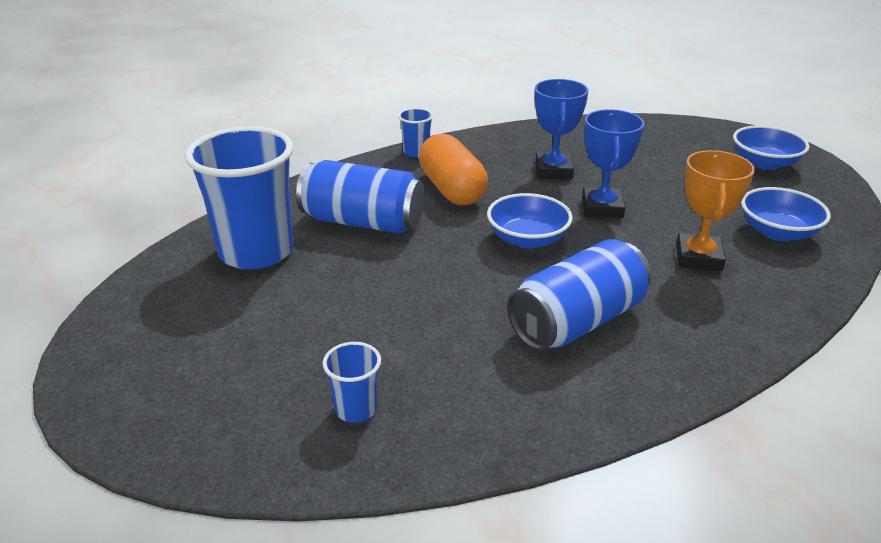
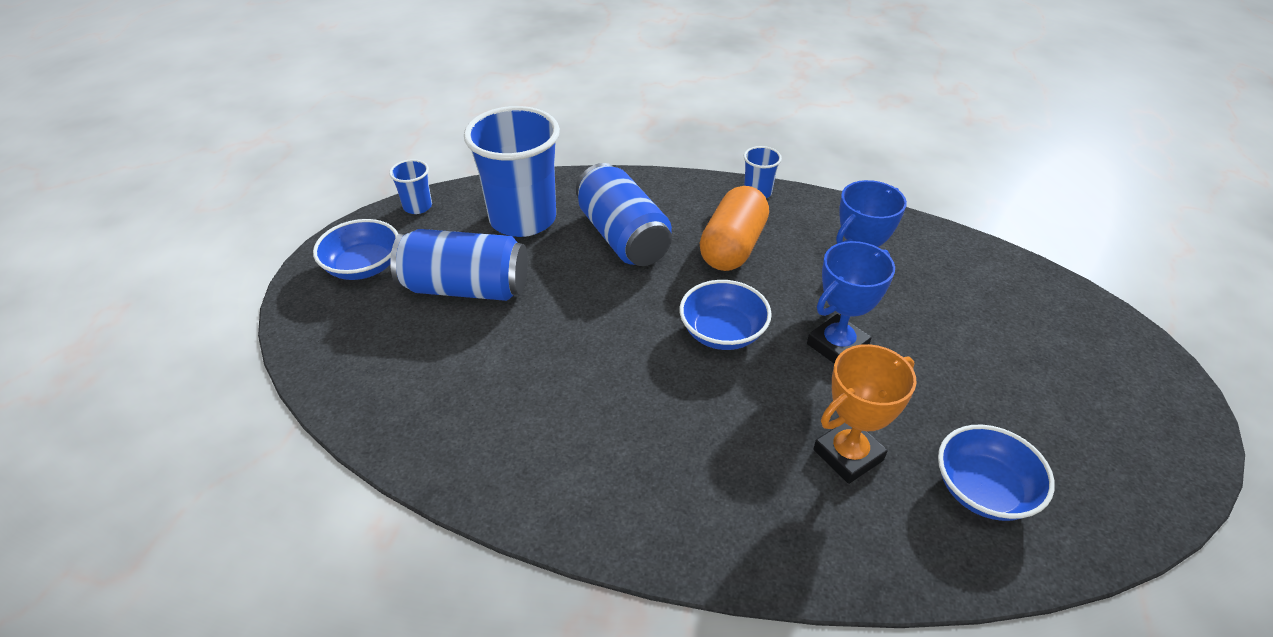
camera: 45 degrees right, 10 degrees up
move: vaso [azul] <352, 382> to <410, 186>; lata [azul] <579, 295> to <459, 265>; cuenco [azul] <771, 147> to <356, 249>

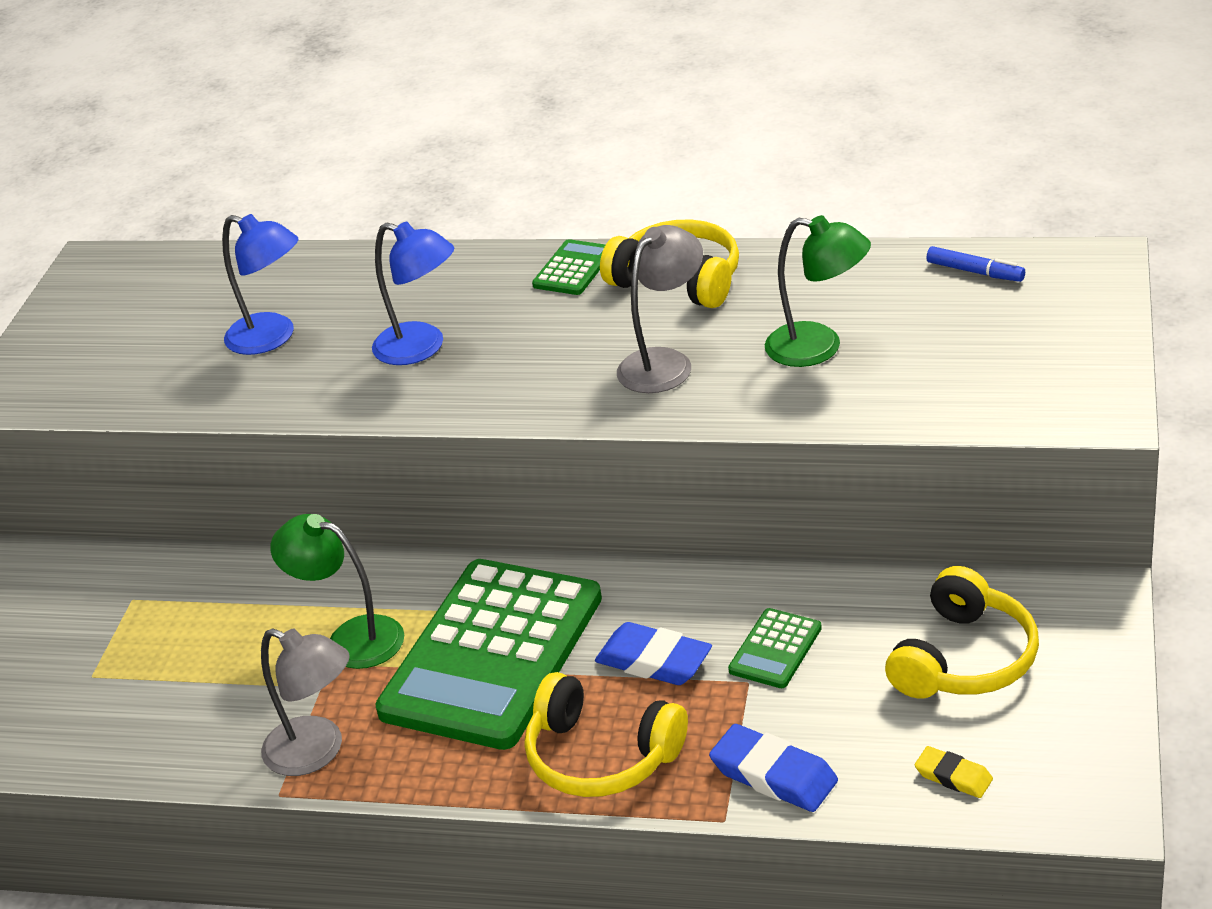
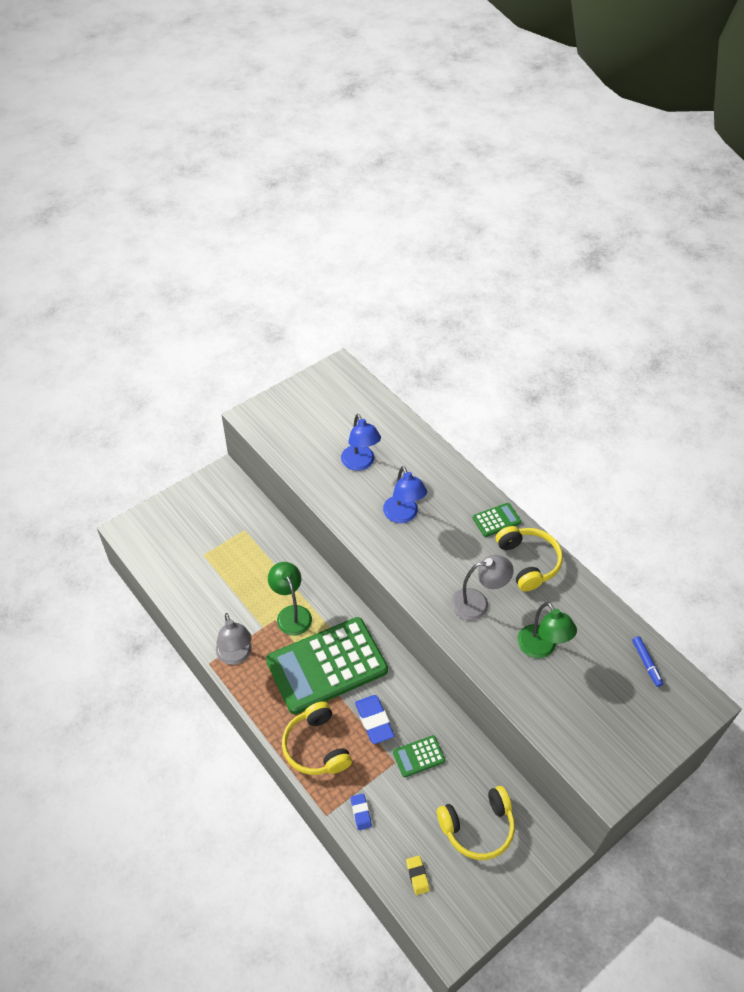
camera: 35 degrees right, 15 degrees up
resize: goma de borrar [azul] <773, 768> = <361, 812> x0.59

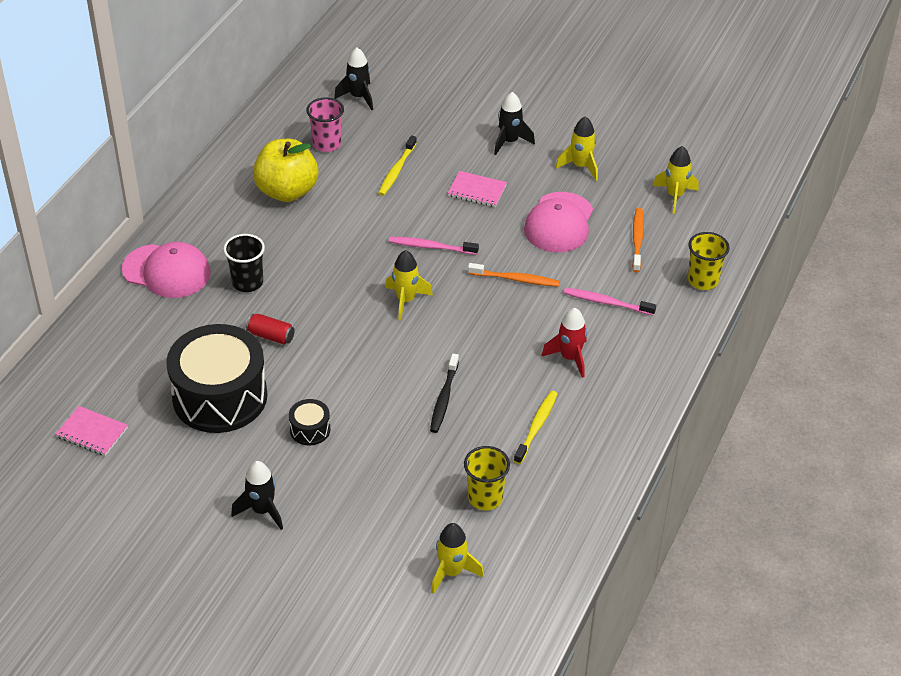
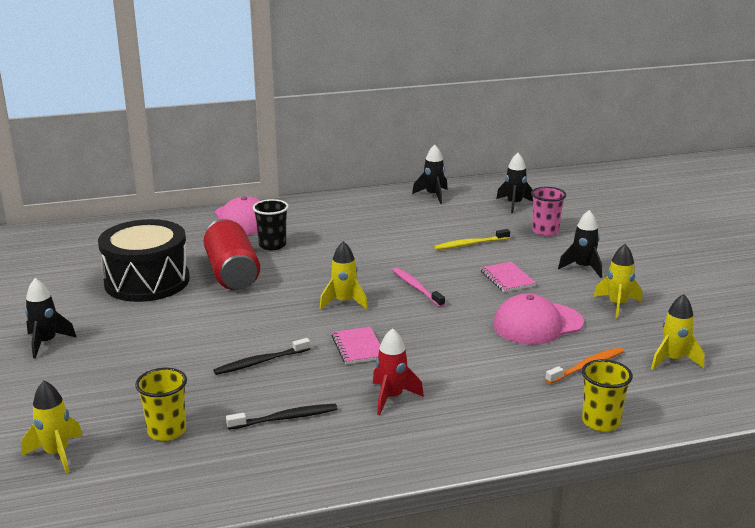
camera: 50 degrees right, 20 degrees down
delete: manzana [amarillo] <285, 170>; tambor [negro] <310, 422>; cepillo de dientes [naranja] <514, 275>; cepillo de dientes [rosa] <610, 302>
insert: cohete [negro] <430, 174>
move: cuaderno [rosa] <91, 431> to <356, 345>; vaso [rosa] <325, 124> to <548, 211>
recolor: cepillo de dientes [amarillo] <536, 427> to cepillo de dientes [negro] <281, 417>
resize: lata [rojo] <270, 329> = <231, 254> x2.25

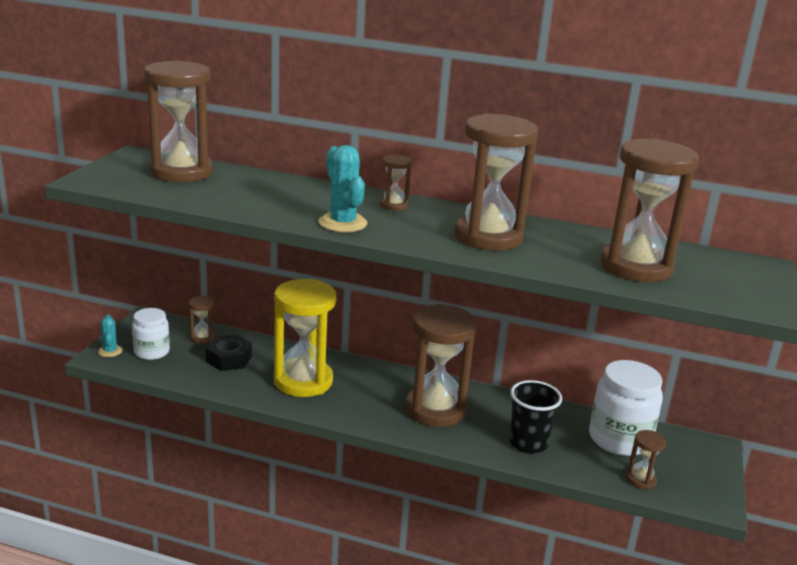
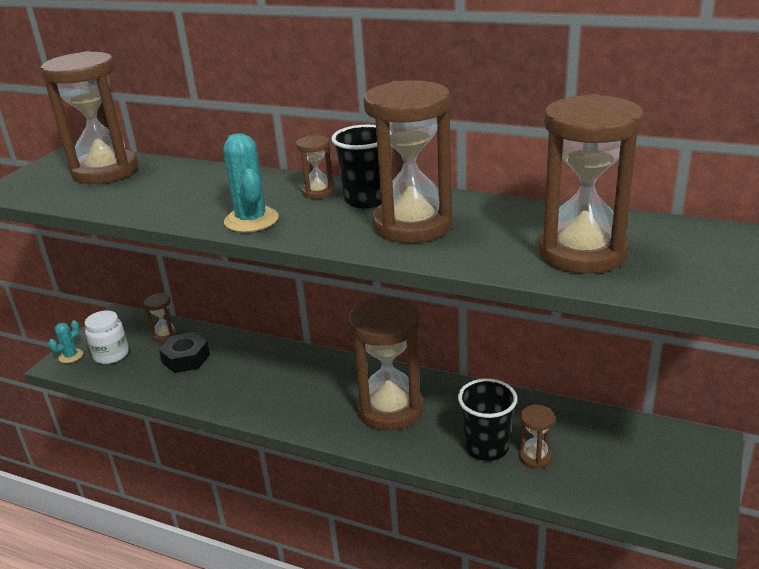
camera: 10 degrees right, 5 degrees up
delete: reloj de arena [amarillo] <305, 338>; tarro [blanco] <626, 408>
insert: vaso [negro] <356, 166>
move: reloj de arena [marrón] <646, 460> to <537, 437>
rotate: cactus [turquesa] <110, 335> = <65, 341> 45 degrees clockwise

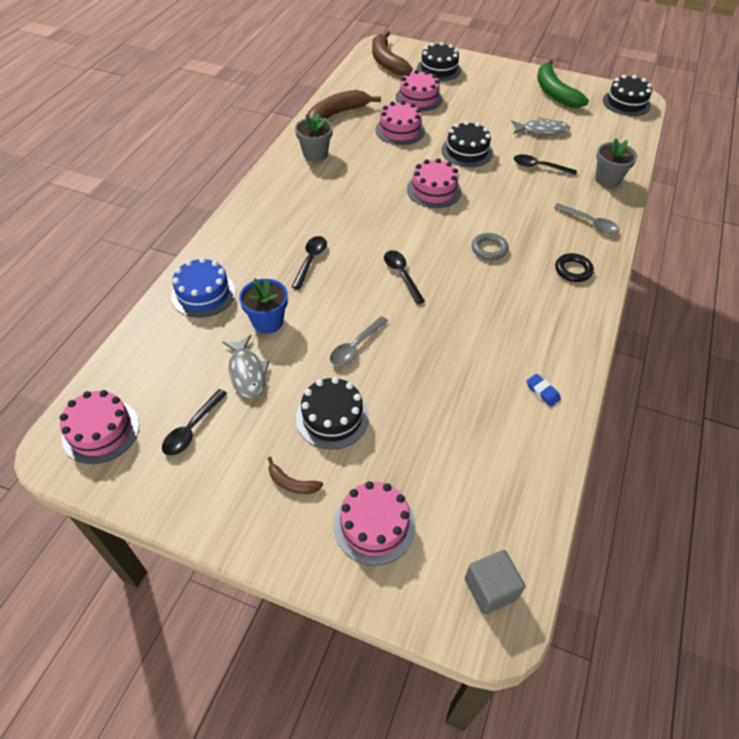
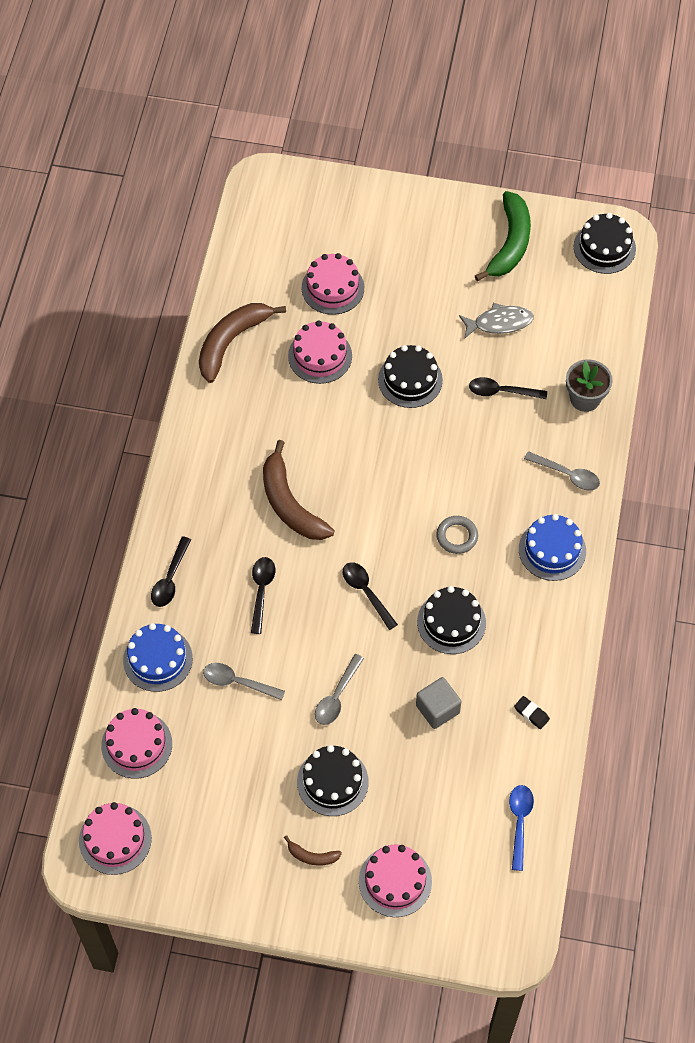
camera: 10 degrees left, 10 degrees up
delete: pez [gris] <245, 367>; maceta [gris] <314, 138>
insert: cuchara [azul] <521, 828>
move: cuchara [negro] <194, 422> to <171, 571>; plátano [marrón] <392, 53> to <298, 490>; tarta [rosa] <434, 183> to <136, 743>; tarta [negro] <439, 61> to <451, 620>; cubo [gris] <495, 582> to <439, 703>
replace: maceta [azul] <263, 306> to cuchara [gris] <244, 681>; anillo [negro] <574, 267> to tarta [azul] <552, 547>
recolor: goma de borrar [azul] <544, 390> to goma de borrar [negro] <532, 712>
rotate: plátano [verde] <563, 83> = <503, 236> 135 degrees counterclockwise

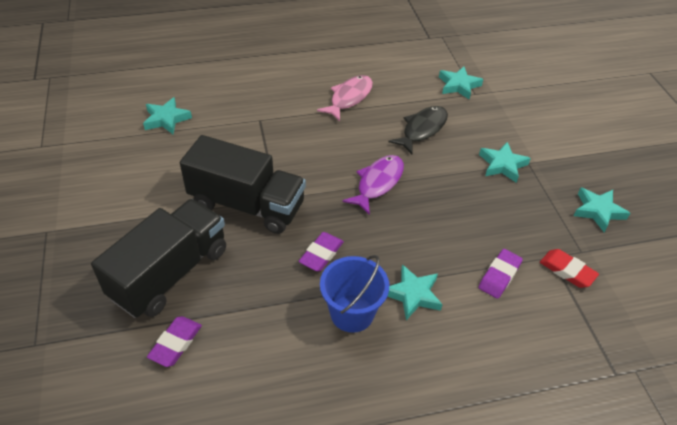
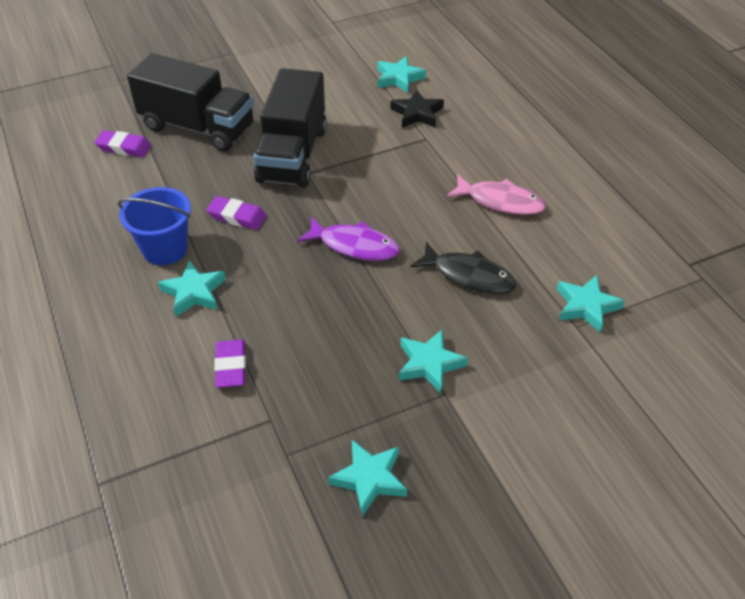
camera: 80 degrees right, 0 degrees up
delete: goma de borrar [rojo] <569, 268>
insert: estrella [negro] <417, 108>
rotate: goma de borrar [morado] <500, 274> = <230, 364> 60 degrees clockwise

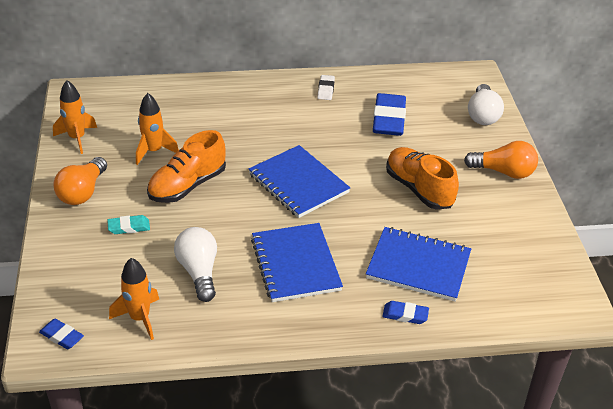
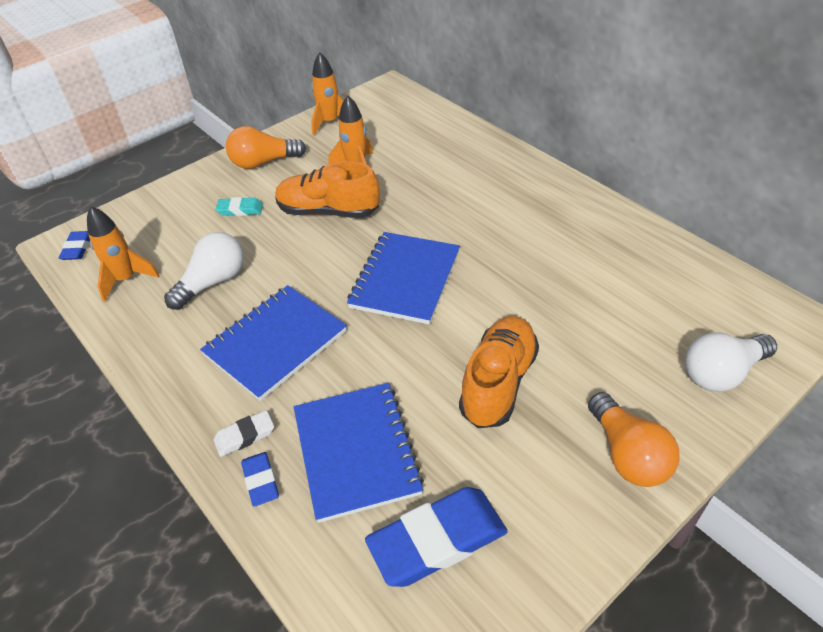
camera: 60 degrees right, 5 degrees up
move: goma de borrar [blanco] <326, 87> to <243, 433>; goma de borrar [azul] <389, 114> to <436, 537>
rotate: goma de borrar [turquesa] <128, 224> = <239, 206> 45 degrees counterclockwise

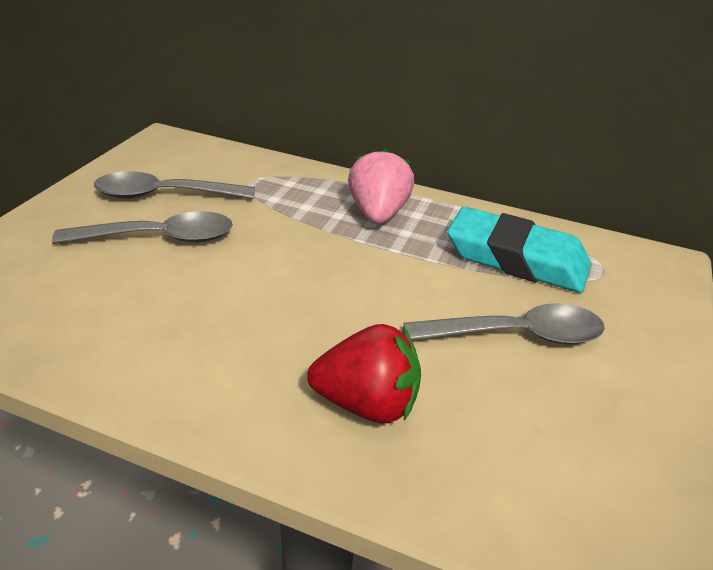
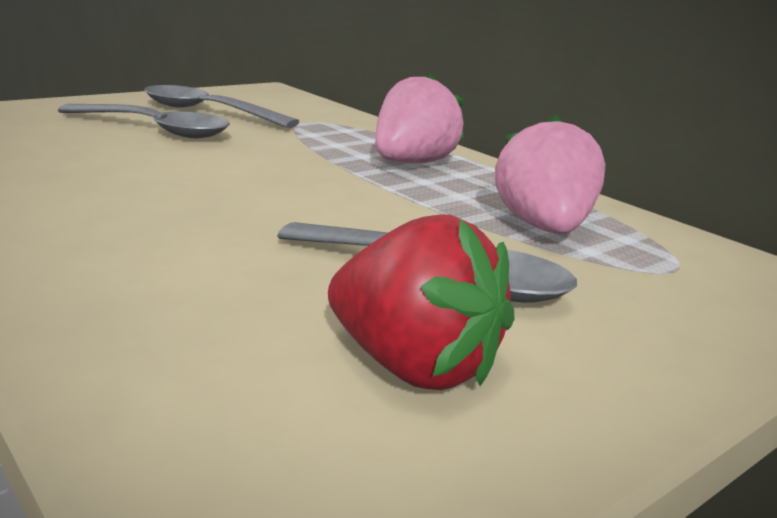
camera: 30 degrees right, 15 degrees down
move: fresa [rojo] <364, 373> to <421, 302>
replace: goma de borrar [turquesa] <519, 249> to fresa [rosa] <550, 174>

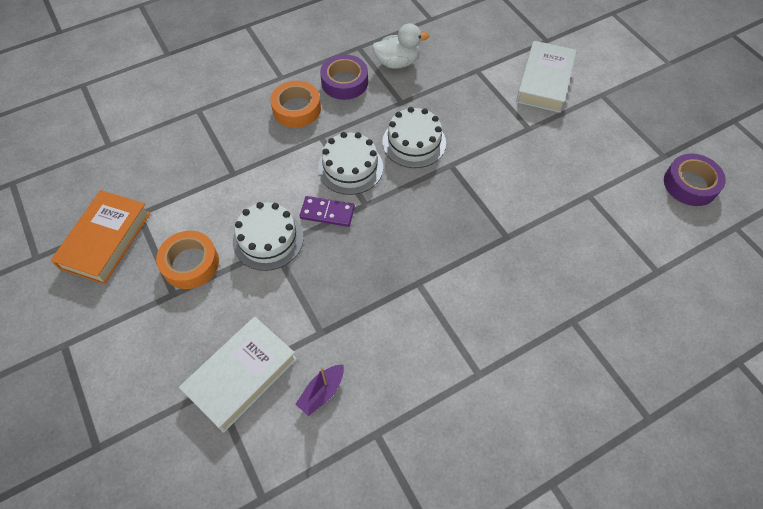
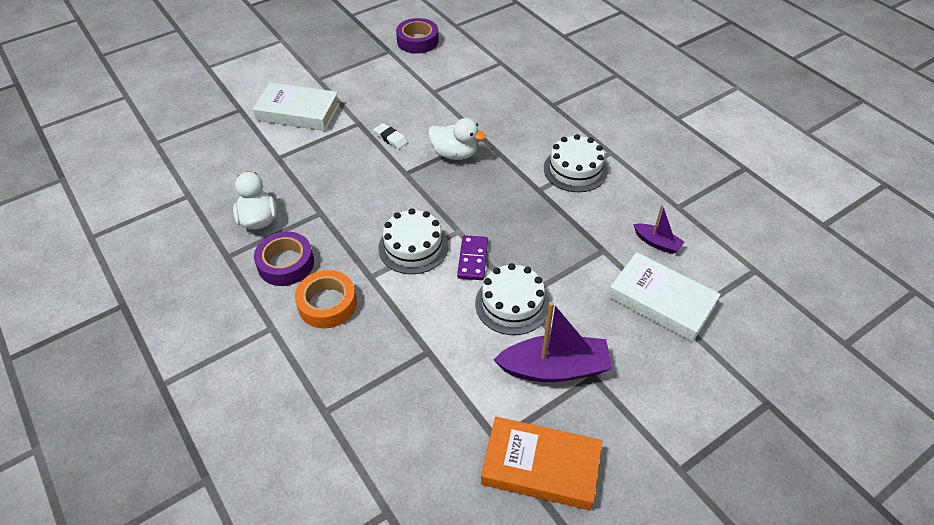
camera: 95 degrees left, 10 degrees down
insert: goma de borrar [blanco] <391, 136>; pato [blanco] <457, 139>
move: tarta [blanco] <414, 137> to <576, 163>
replace: cinta adhesiva [naranja] <187, 260> to barco [morado] <553, 341>

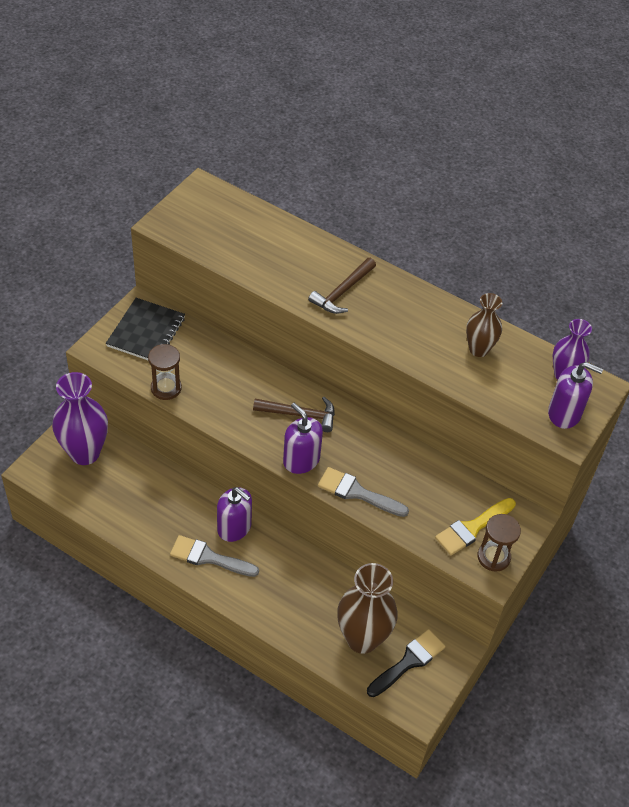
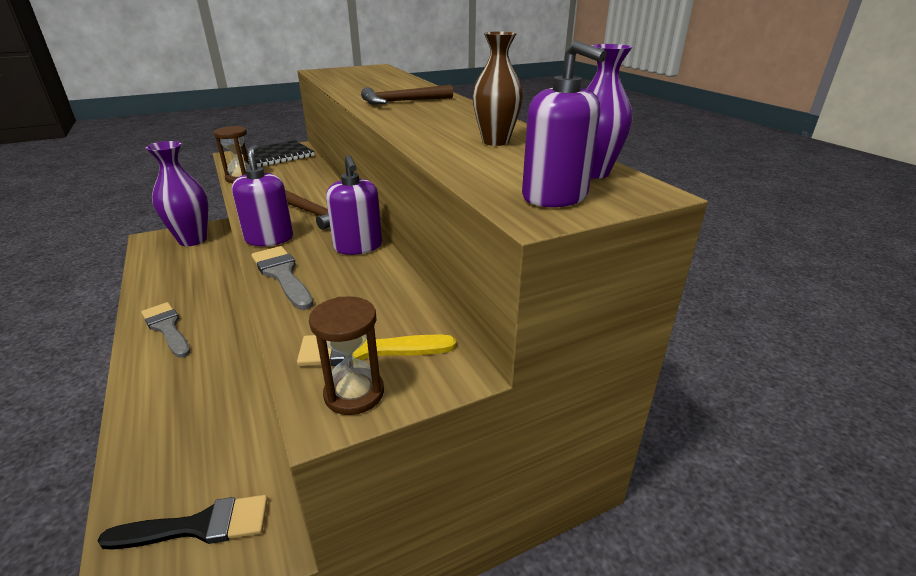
camera: 35 degrees right, 20 degrees down
delete: florero [marrón] <367, 608>
move: dispensador de jabón [morado] <234, 514> to <354, 205>

